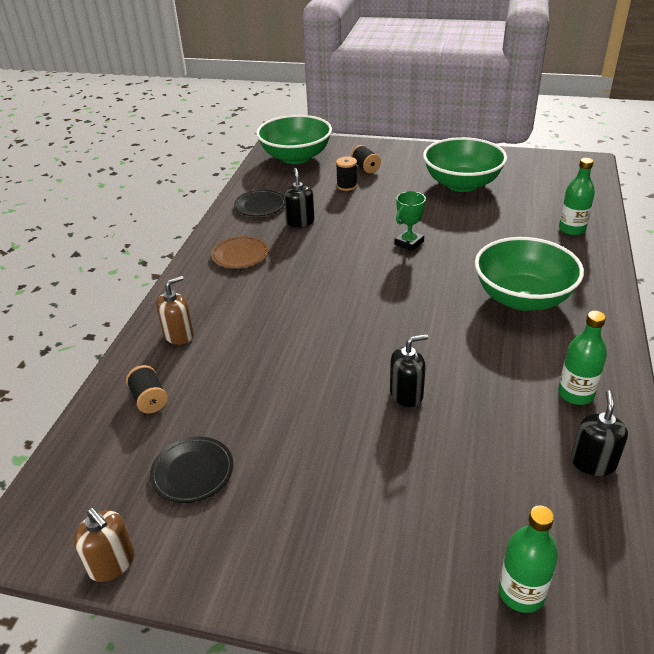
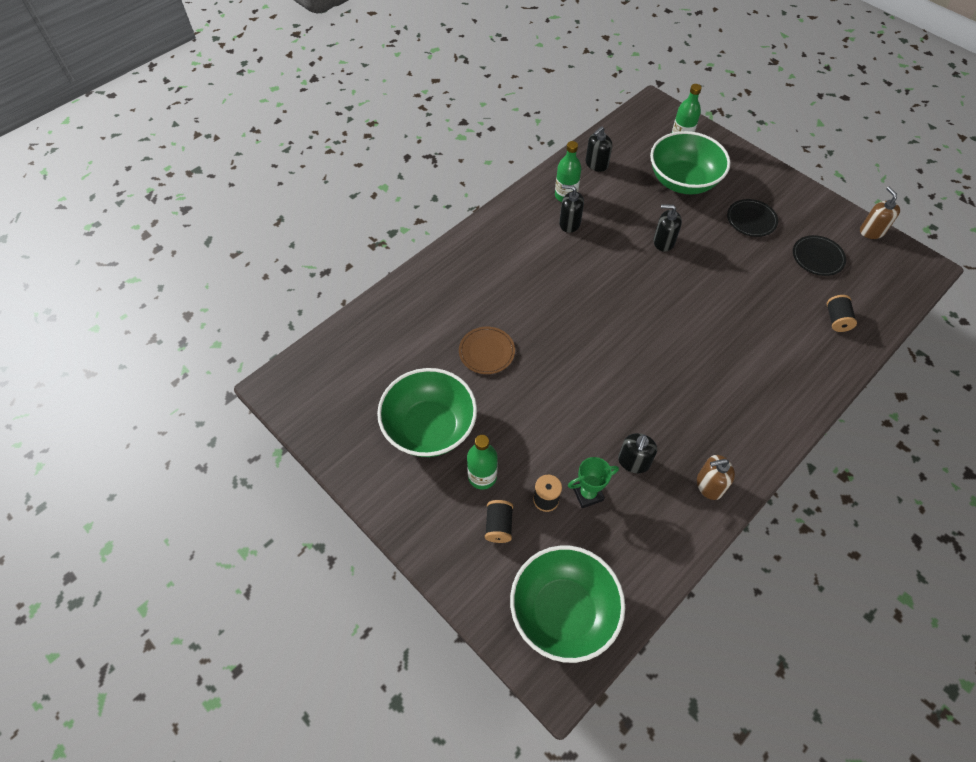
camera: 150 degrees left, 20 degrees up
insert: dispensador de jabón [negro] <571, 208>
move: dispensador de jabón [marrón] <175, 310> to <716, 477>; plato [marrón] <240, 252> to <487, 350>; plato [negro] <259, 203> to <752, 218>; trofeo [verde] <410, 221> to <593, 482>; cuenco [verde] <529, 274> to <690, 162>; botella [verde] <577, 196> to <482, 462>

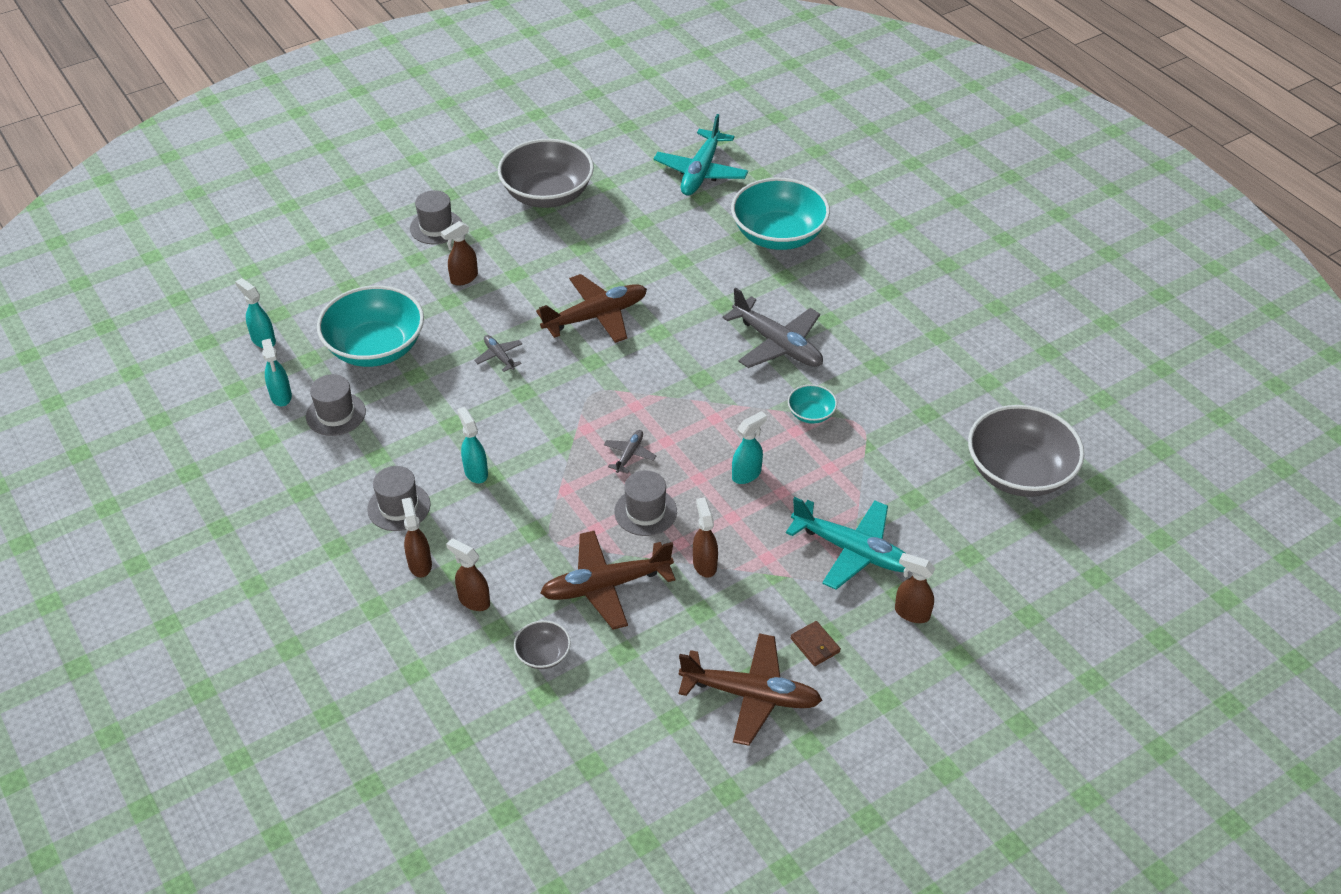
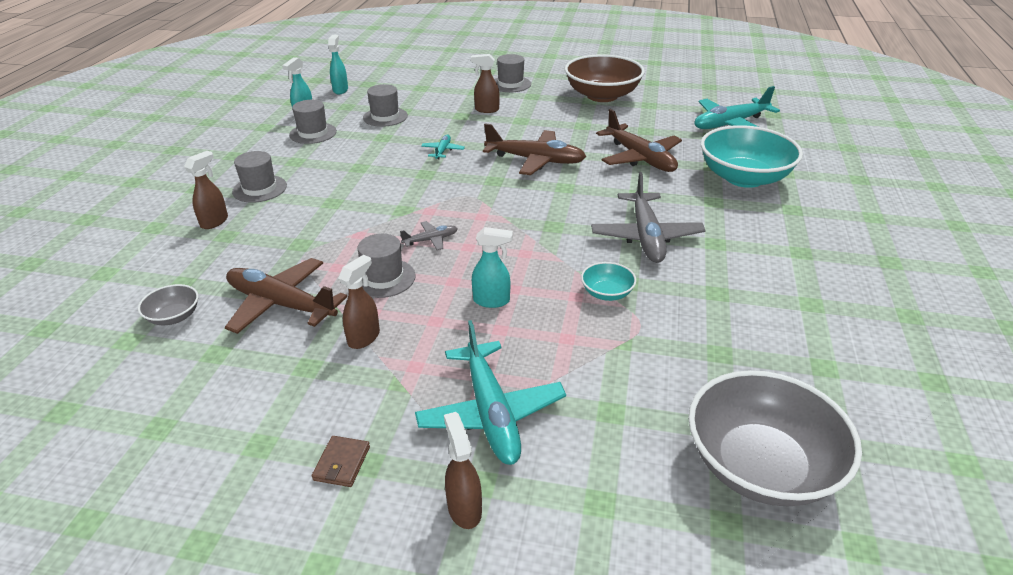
camera: 45 degrees right, 10 degrees down
delete: pulverizador [marrón] <468, 574>; pulverizador [turquesa] <472, 445>
move: avión [marrón] <750, 689> to <639, 140>
replace: cuenco [turquesa] <370, 326> to sombrero [gris] <385, 105>
recolor: avión [gris] <498, 353> to avión [turquesa] <443, 146>; cuenco [gris] <546, 173> to cuenco [marrón] <605, 78>

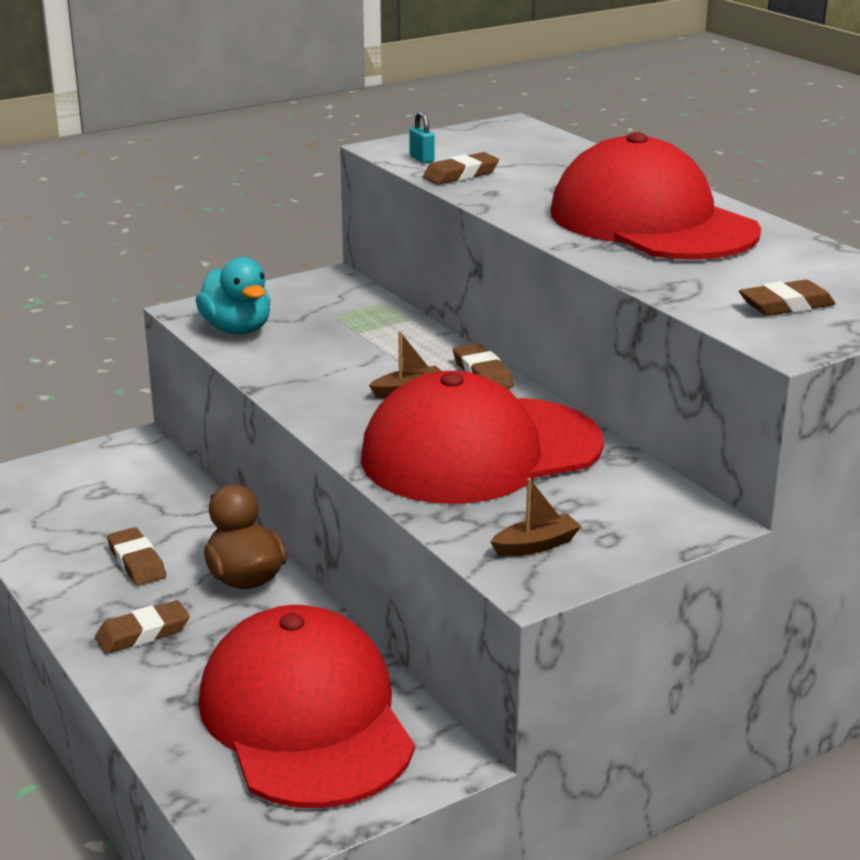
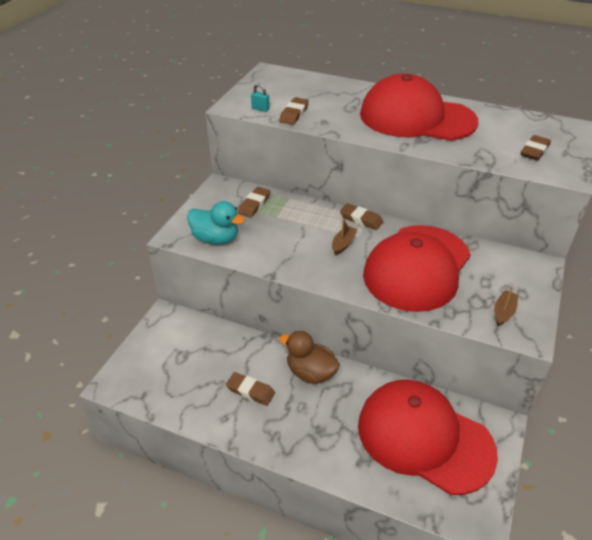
camera: 35 degrees left, 15 degrees up
move: goma de borrar [marrón] <142, 627> to <254, 202>

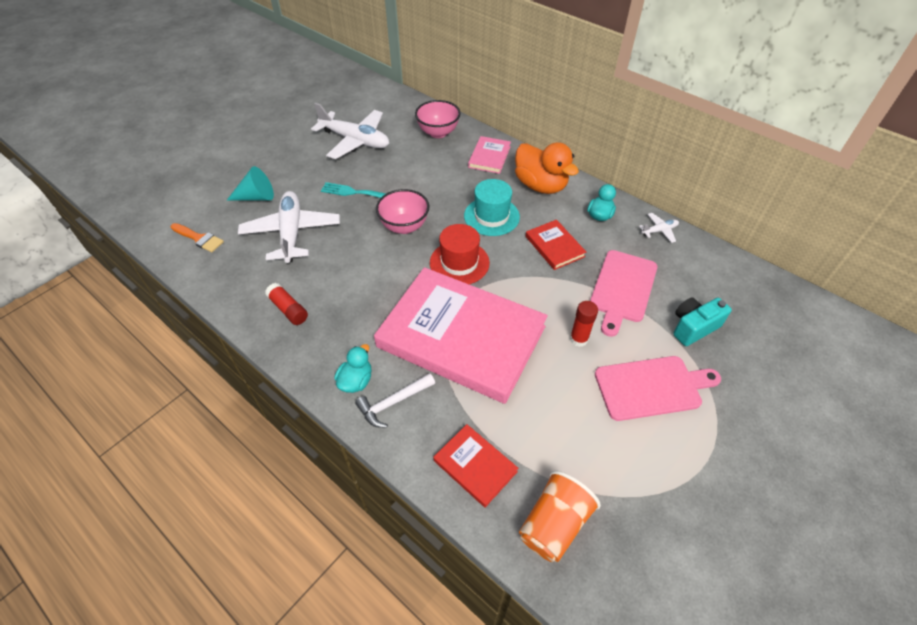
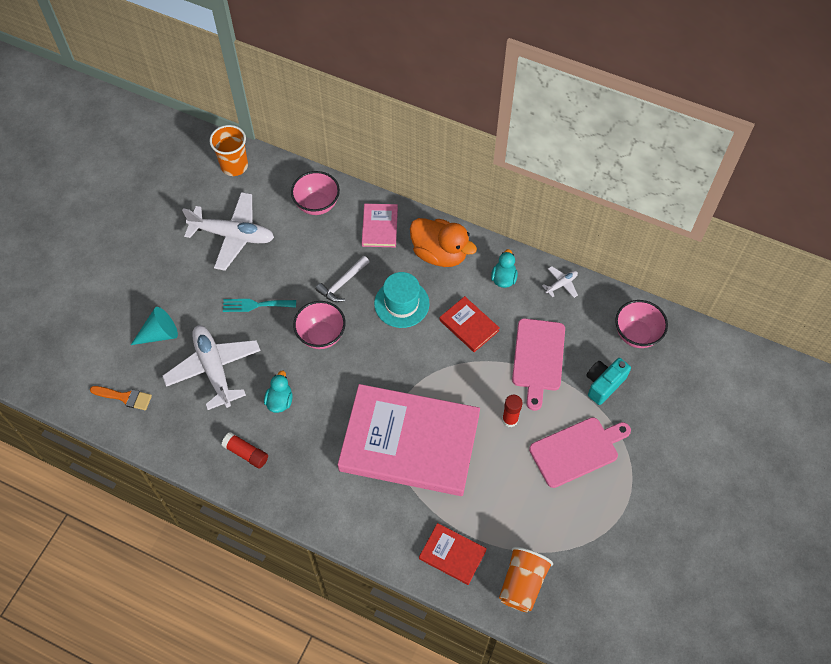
camera: 15 degrees left, 10 degrees up
delete: sombrero [rojo] <460, 254>
insert: vaso [naranja] <228, 150>; cuenco [rosa] <641, 324>
move: pato [turquesa] <353, 368> to <278, 391>; martillo [blanco] <395, 400> to <342, 279>

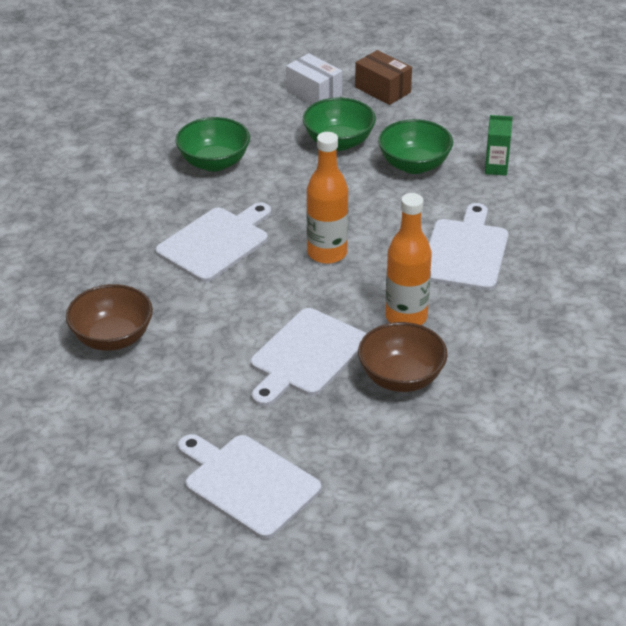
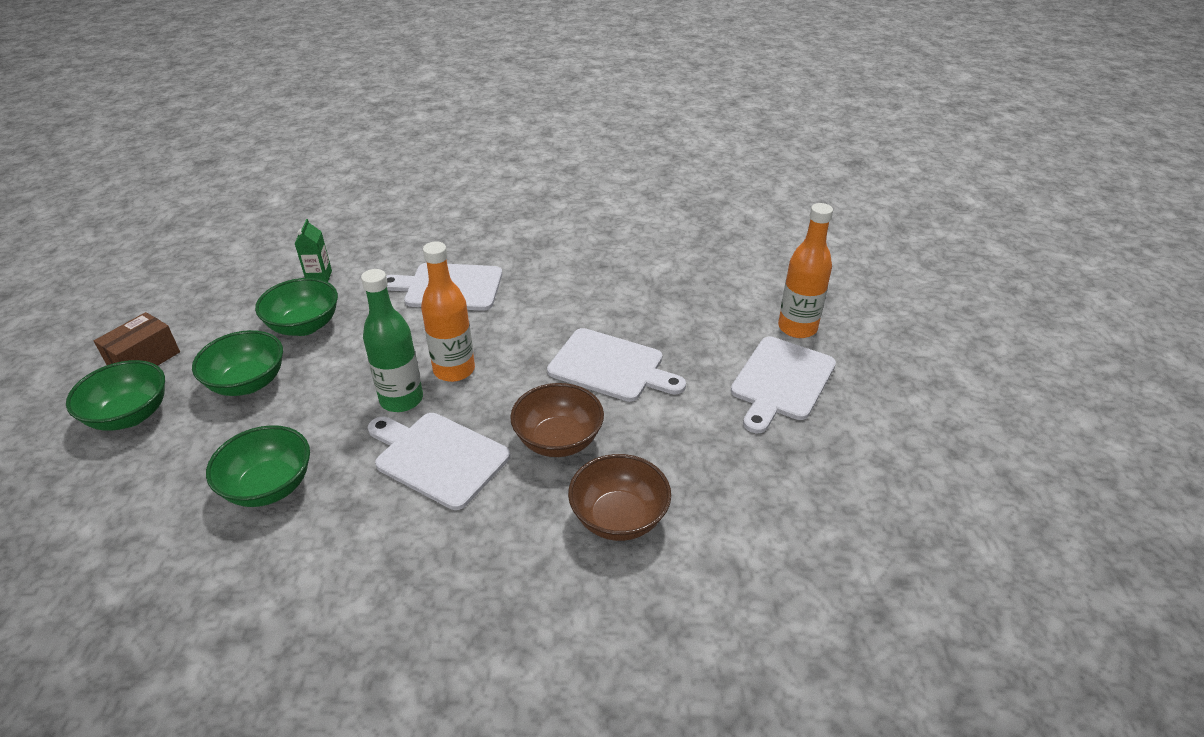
camera: 100 degrees left, 0 degrees up
insert: botella [verde] <392, 340>
move: cuenco [marrón] <402, 357> to <557, 420>; botella [naranja] <408, 259> to <805, 270>
replace: caja [blanco] <314, 78> to cuenco [verde] <115, 395>

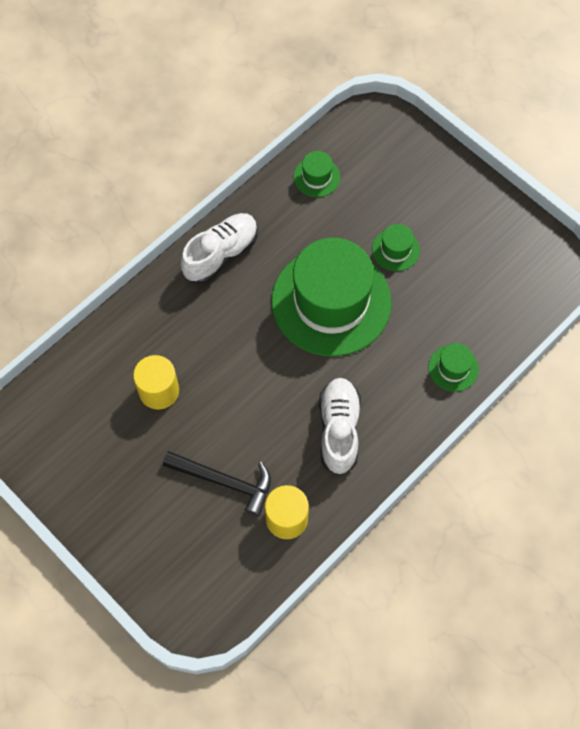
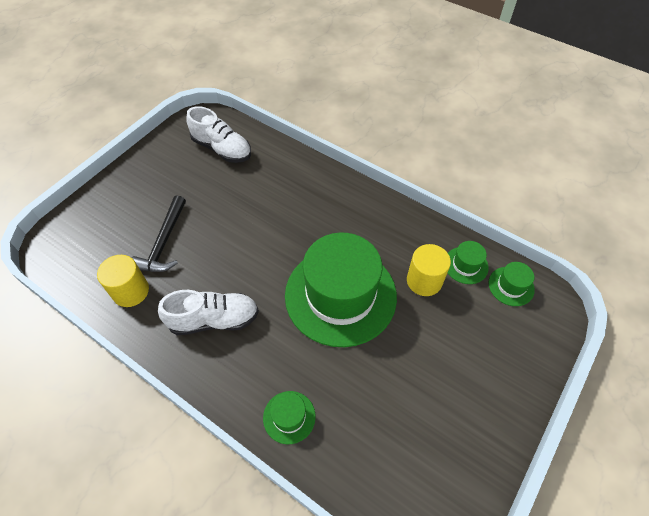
camera: 80 degrees right, 10 degrees down
move: cilindro [amarillo] <156, 382> to <429, 270>; zapato [blanco] <219, 248> to <218, 134>; sombrero [verde] <396, 247> to <511, 284>

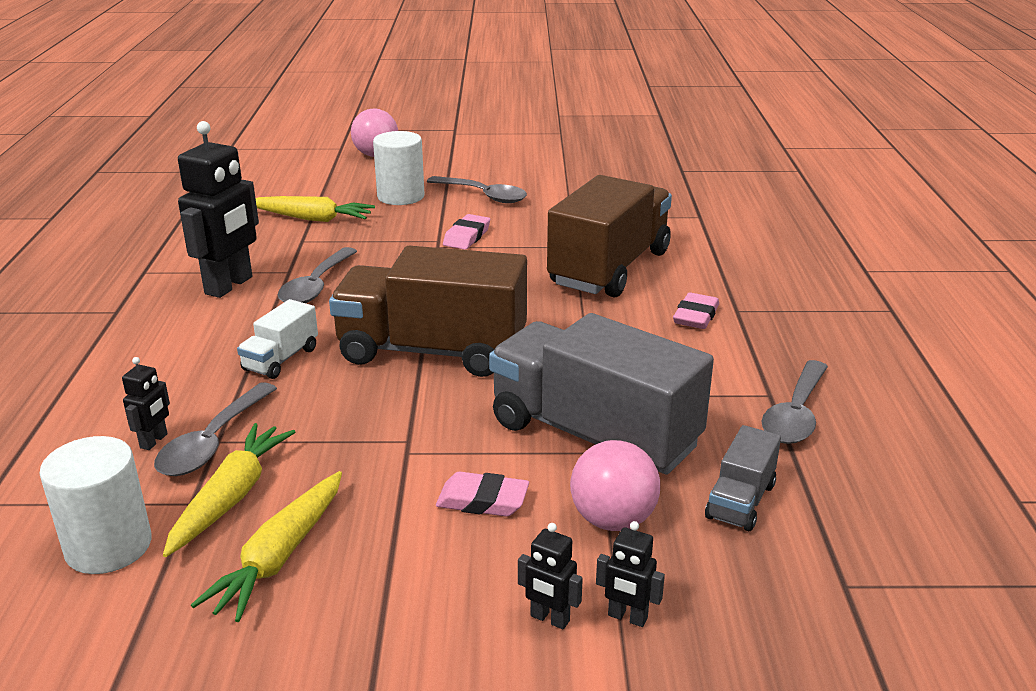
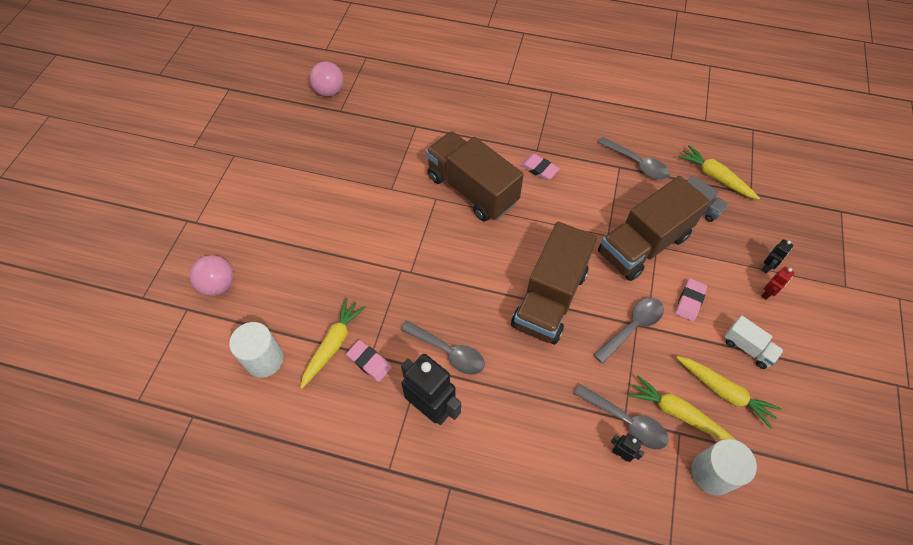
camera: 75 degrees left, 30 degrees up
insert: zanahoria [amarillo] <719, 172>
move: camión [blanco] <277, 339> to <754, 342>; cilindro [blanco] <398, 168> to <256, 350>; cuchara [gris] <477, 189> to <629, 331>; goma de borrar [rosa] <466, 232> to <369, 361>; pelota [rosa] <615, 485> to <327, 78>
recolor: camión [gris] <601, 394> to camión [marrón] <654, 228>; robot [negro] <550, 576> to robot [rojo] <778, 283>

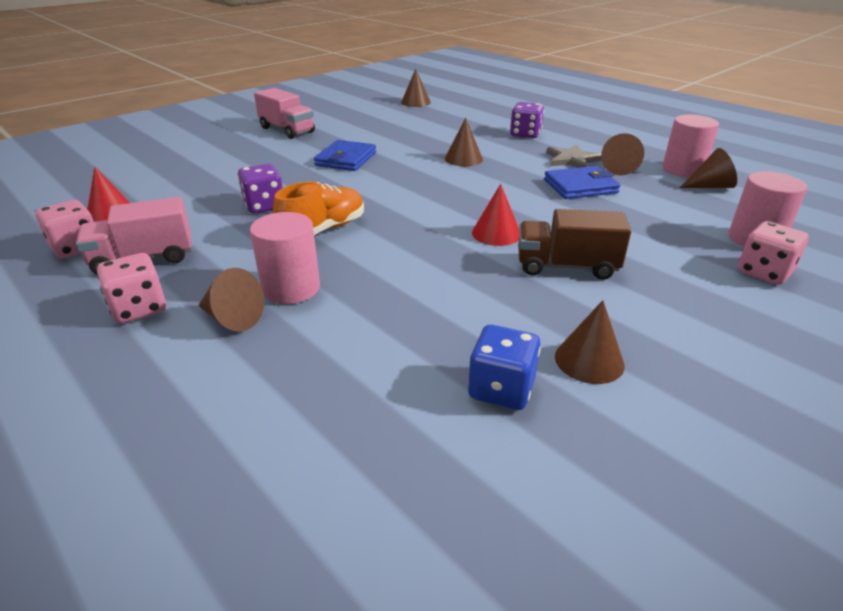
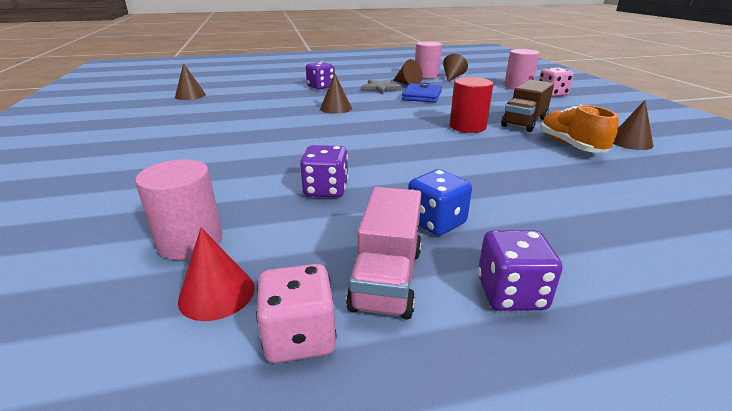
camera: 60 degrees left, 5 degrees down
delete: cono [marrón] <231, 300>; camión [rosa] <284, 113>; cartera [azul] <345, 155>
move: cilindro [rosa] <285, 258> to <178, 209>; zapato [naranja] <318, 208> to <579, 128>; dado [azul] <504, 367> to <440, 202>
replace: cono [rojo] <495, 215> to cilindro [rojo] <471, 105>
recolor: dado [rosa] <131, 288> to dado [morado] <520, 270>

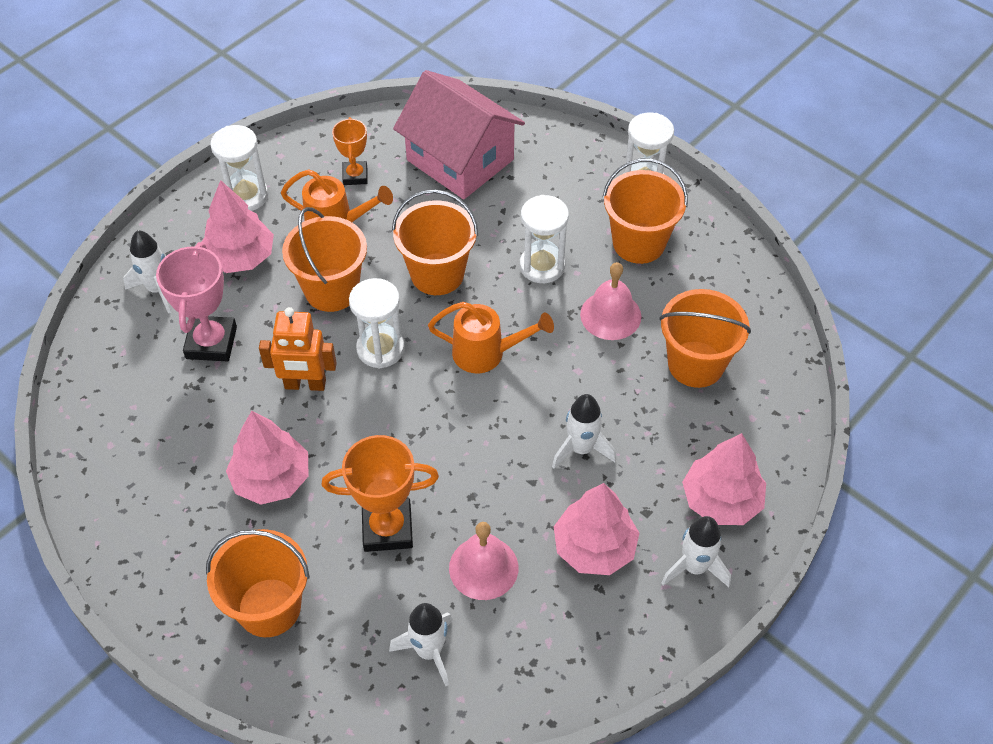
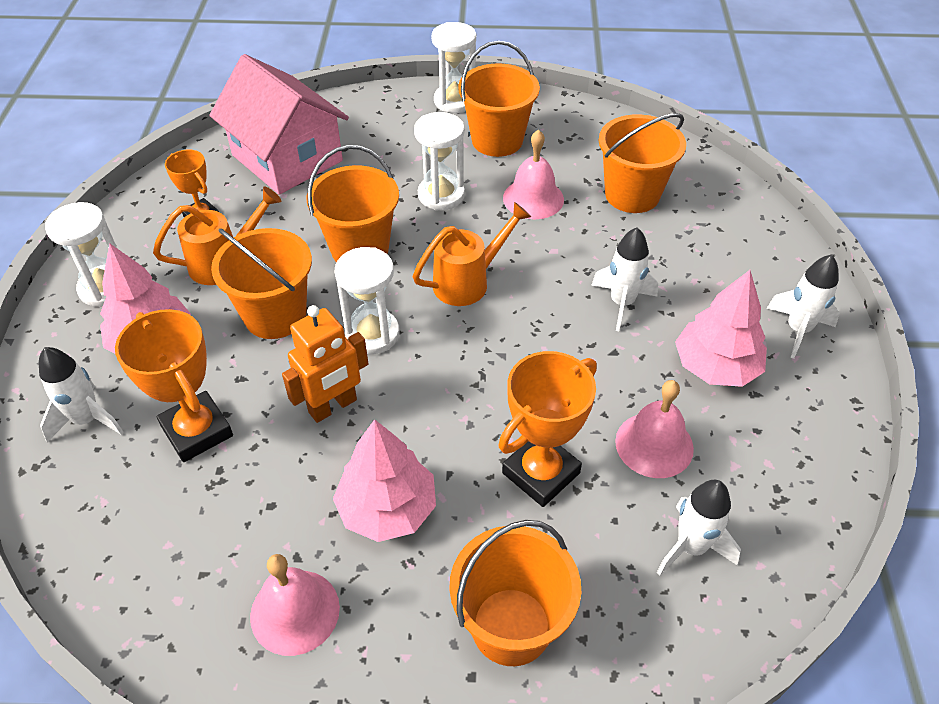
camera: 40 degrees left, 5 degrees down
delete: árbol [rosa] <724, 479>
insert: campana [rosa] <295, 605>
recolor: trofeo [rosa] <196, 302> to trofeo [naranja] <174, 385>
rotate: casa [rosa] <459, 134> = <279, 124> 45 degrees clockwise

